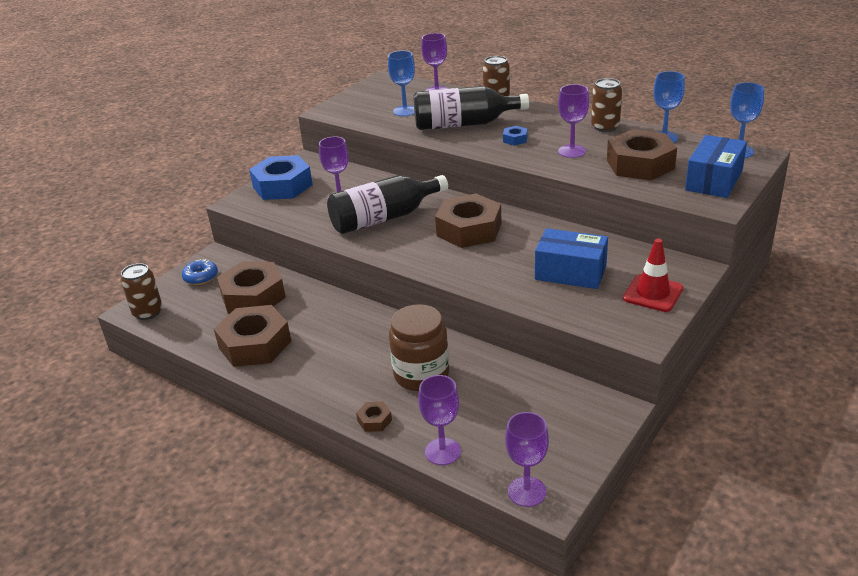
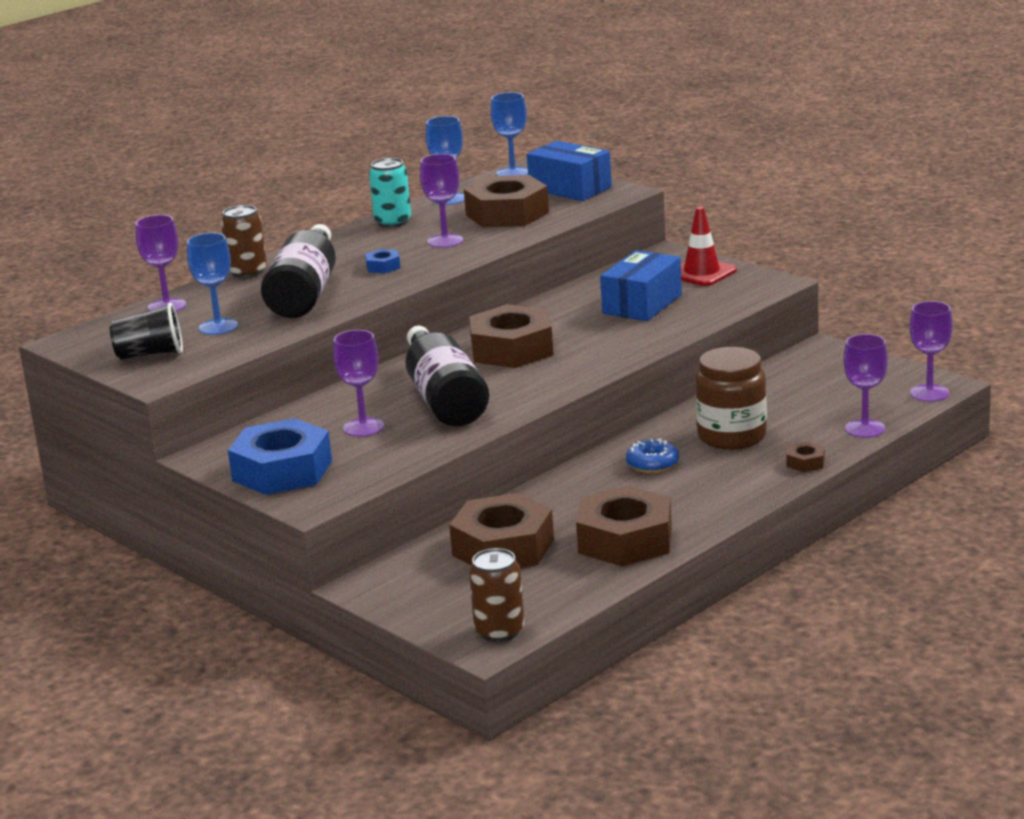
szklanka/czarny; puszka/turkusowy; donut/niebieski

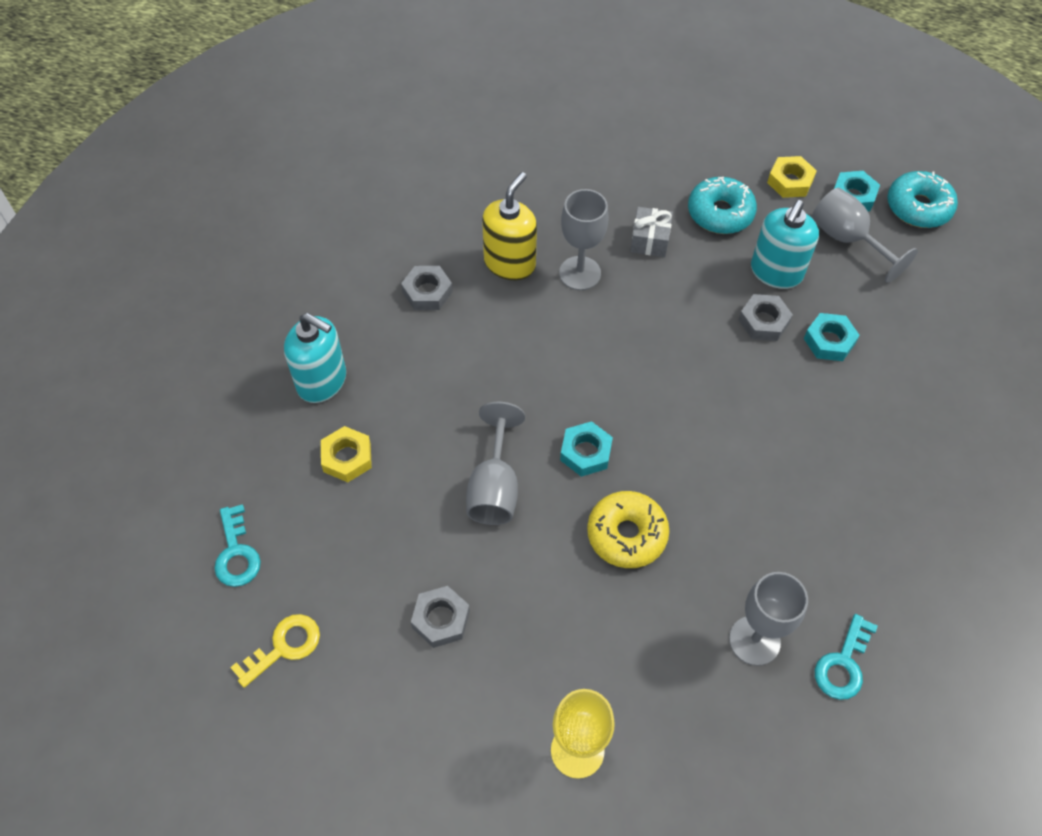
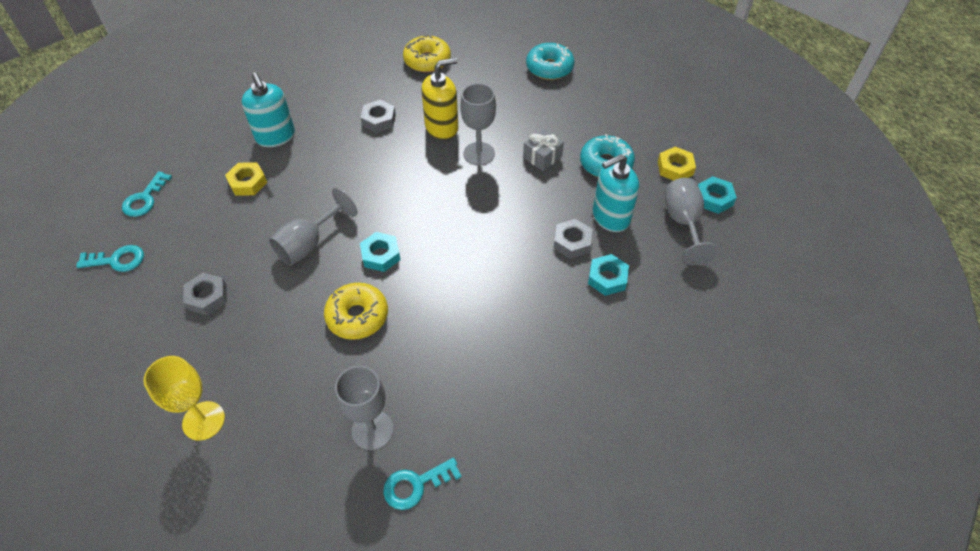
klucz/turkusowy (no. 1 from left); donut/żółty (no. 2 from left); donut/turkusowy (no. 1 from left)

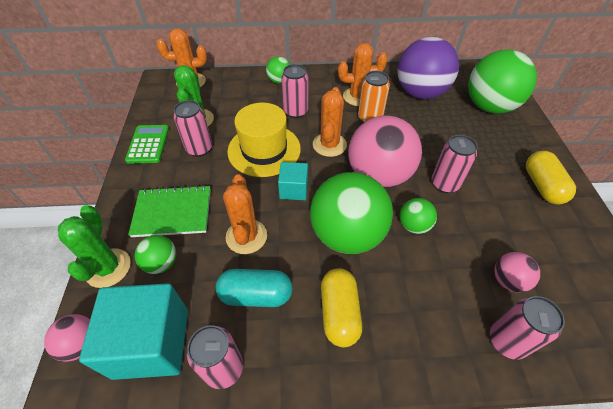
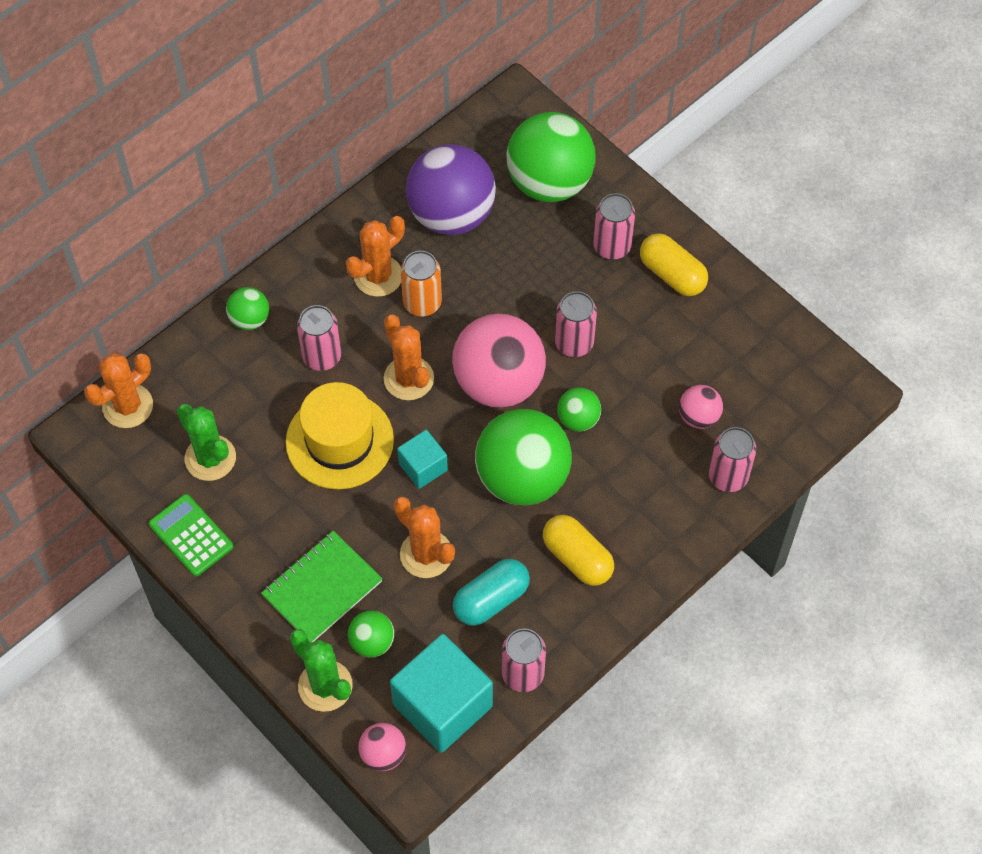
puszka/różowy (no. 4 from left)

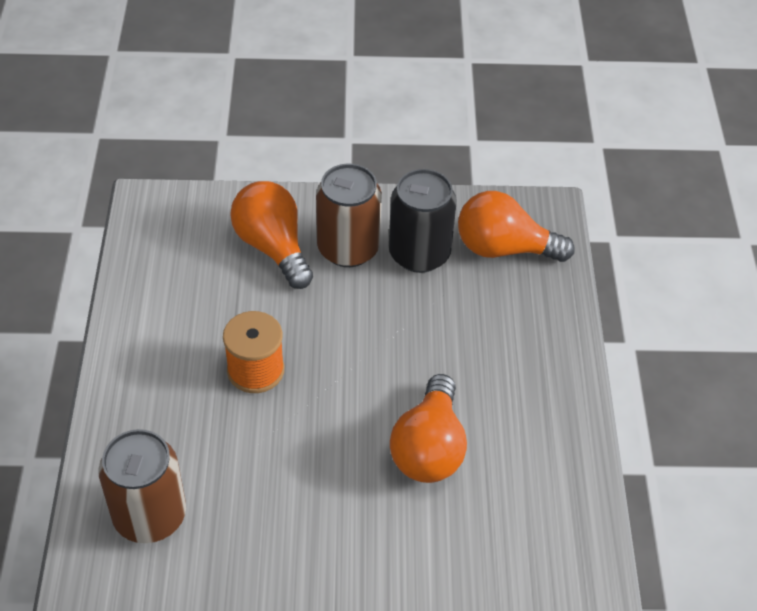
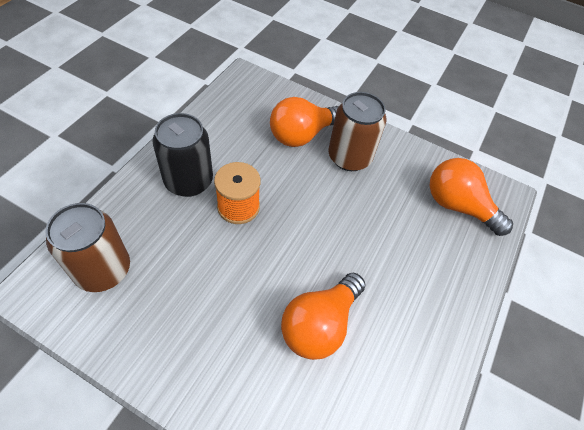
puszka/czarny; żarówka/pomarańczowy (no. 1 from left)

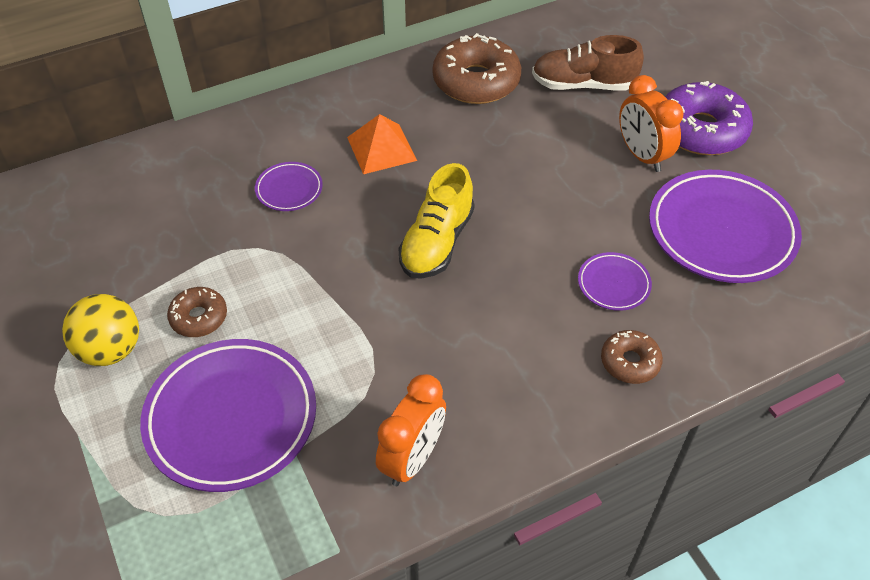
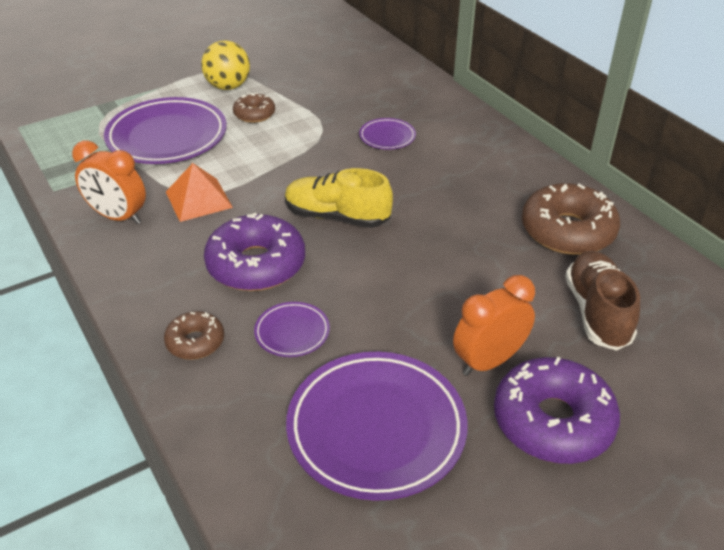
piramida/pomarańczowy; donut/fioletowy (no. 1 from left)

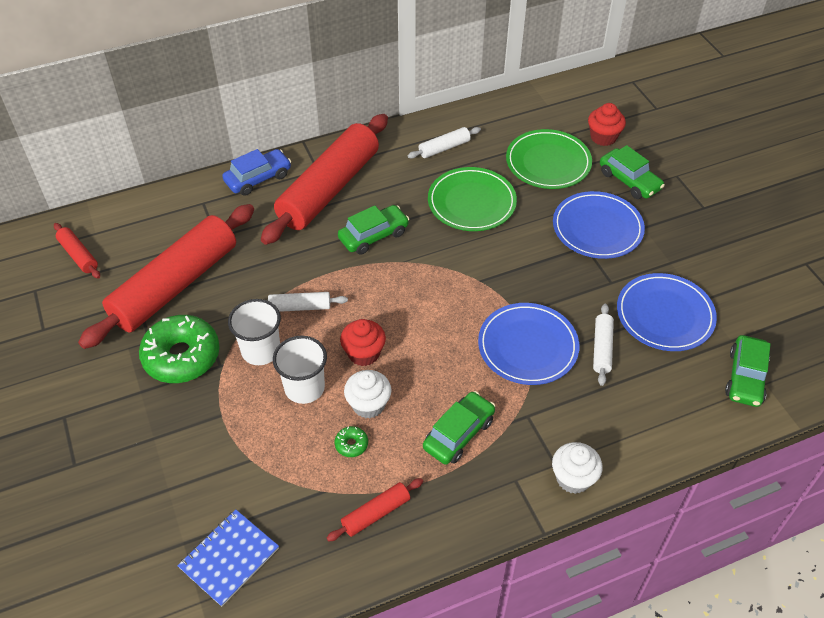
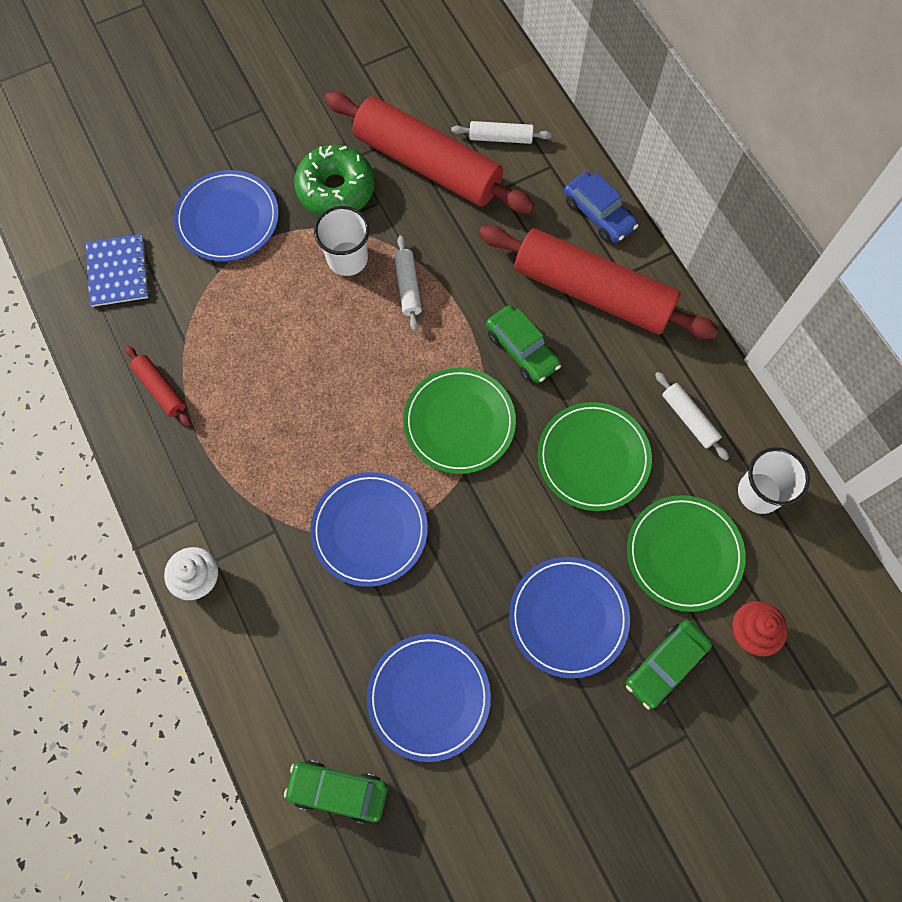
zeszyt/niebieski; talerz/niebieski (no. 1 from left); talerz/zielony (no. 1 from left); wałek do ciasta/biały (no. 2 from left); szklanka/biały (no. 2 from left); wałek do ciasta/czerwony (no. 1 from left in the first image); donut/zielony (no. 2 from left in the first image); muffinka/czerwony (no. 1 from left in the first image); muffinka/biały (no. 1 from left in the first image); samochód/zielony (no. 2 from left in the first image)

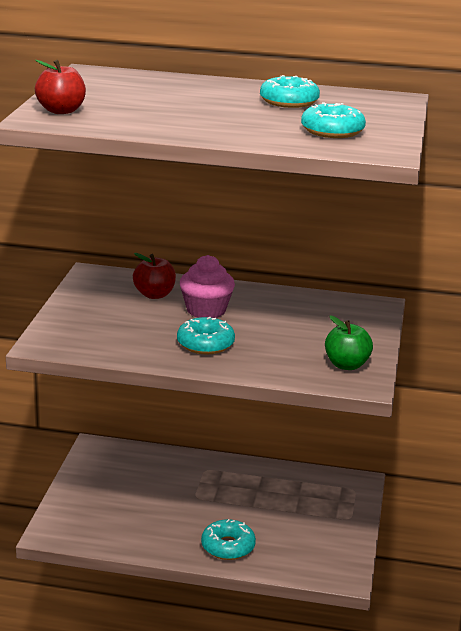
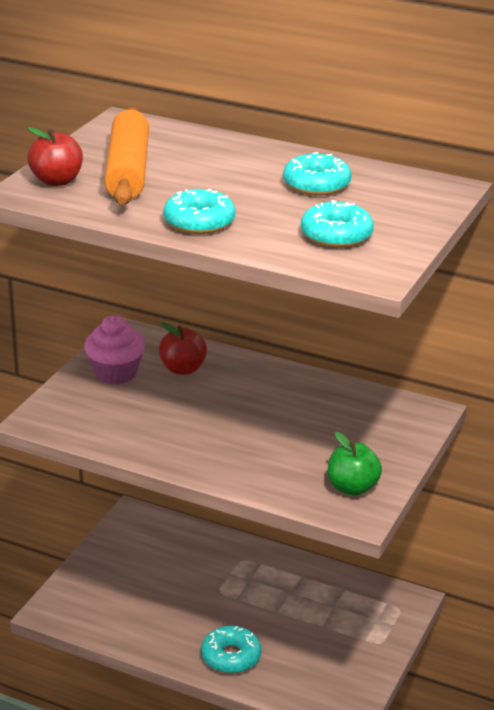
muffinka/różowy; wałek do ciasta/pomarańczowy; donut/turkusowy (no. 1 from left)

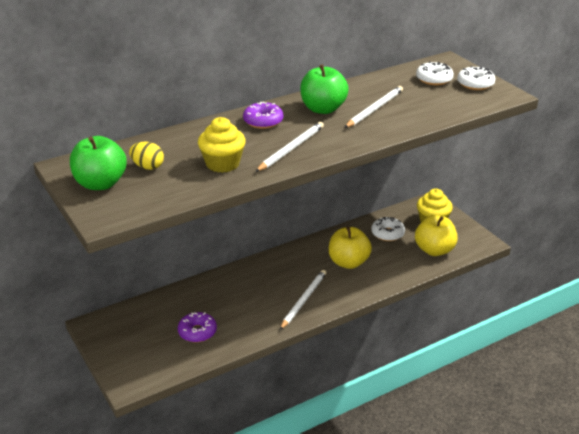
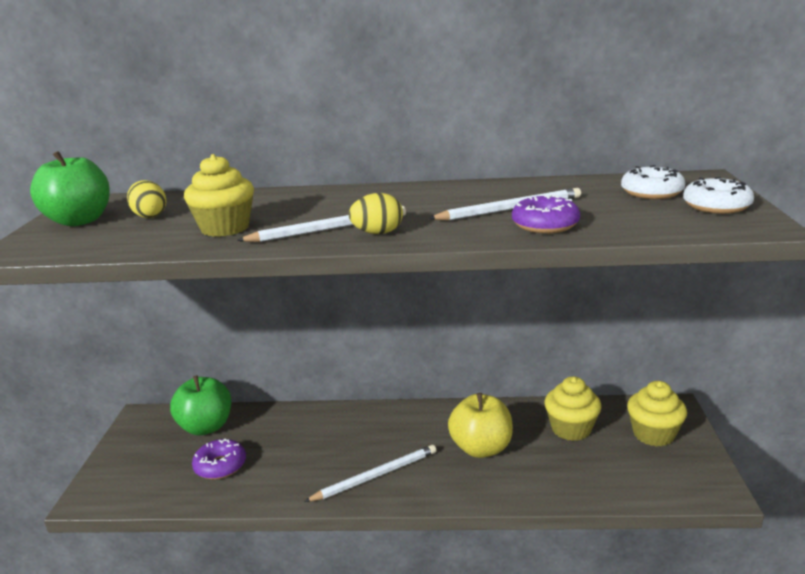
jabłko/zielony (no. 2 from left); jajko/żółty (no. 2 from left); donut/fioletowy (no. 2 from left); muffinka/żółty (no. 2 from left); jabłko/żółty (no. 2 from left in the first image)

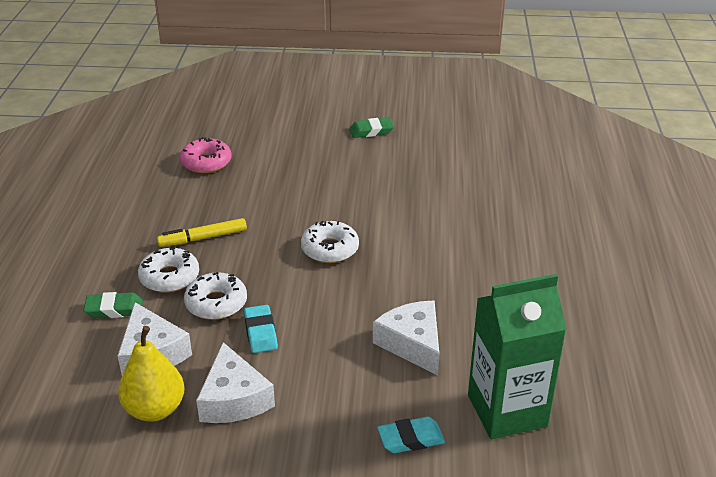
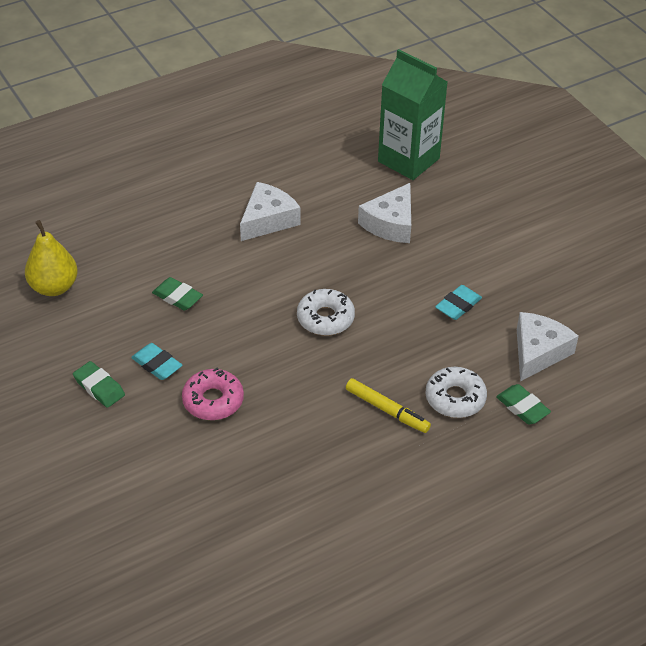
gruszka/żółty; gumka do mazania/turkusowy (no. 1 from left); gumka do mazania/zielony (no. 2 from left); donut/różowy; ser/biały (no. 1 from left); donut/biały (no. 2 from left in the first image)

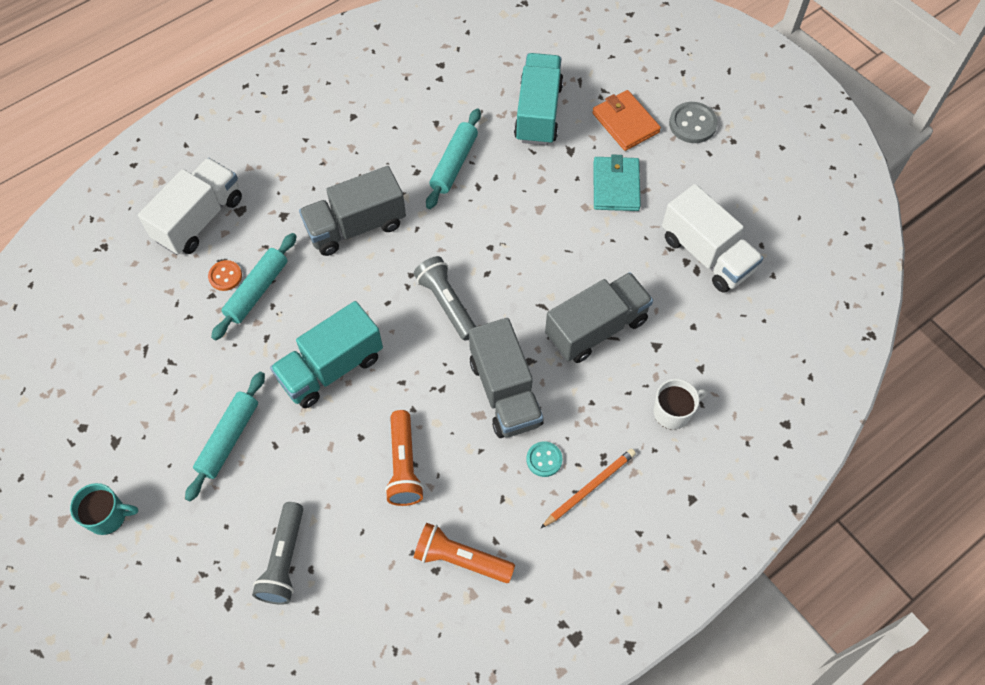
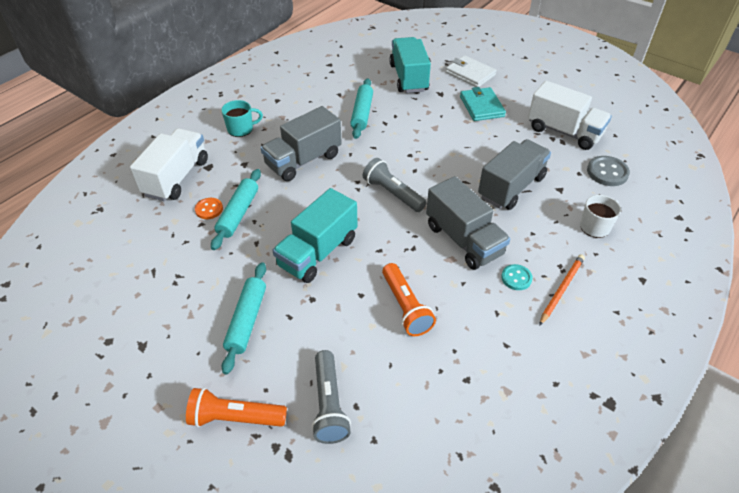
latarka/pomarańczowy (no. 1 from left); kubek/turkusowy; portfel/biały; guzik/szary

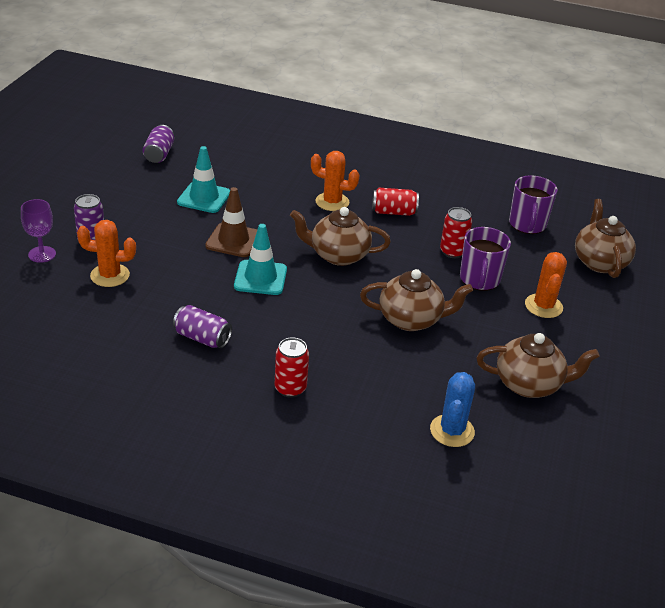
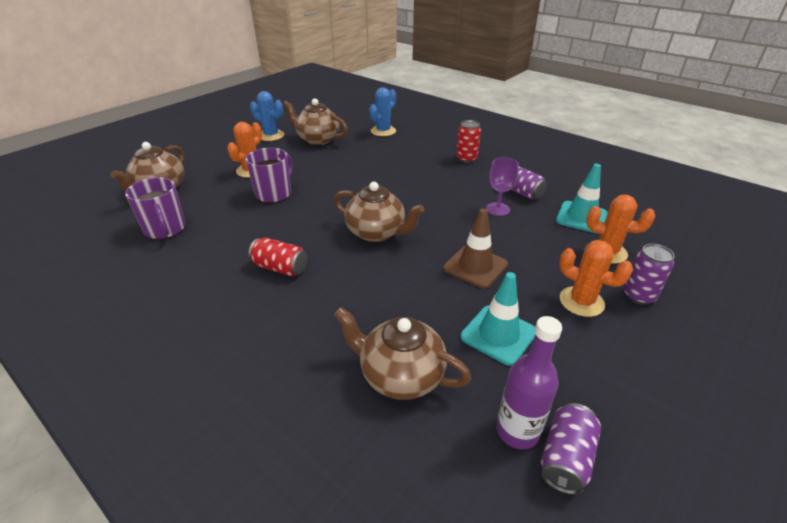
kubek/fioletowy (no. 1 from left); kaktus/niebieski (no. 1 from left); imbryk/brązowy (no. 4 from left); kielich/fioletowy; butelka/fioletowy; pachołek/turkusowy (no. 2 from left); kaktus/pomarańczowy (no. 2 from left); puszka/czerwony (no. 3 from left in the first image)

